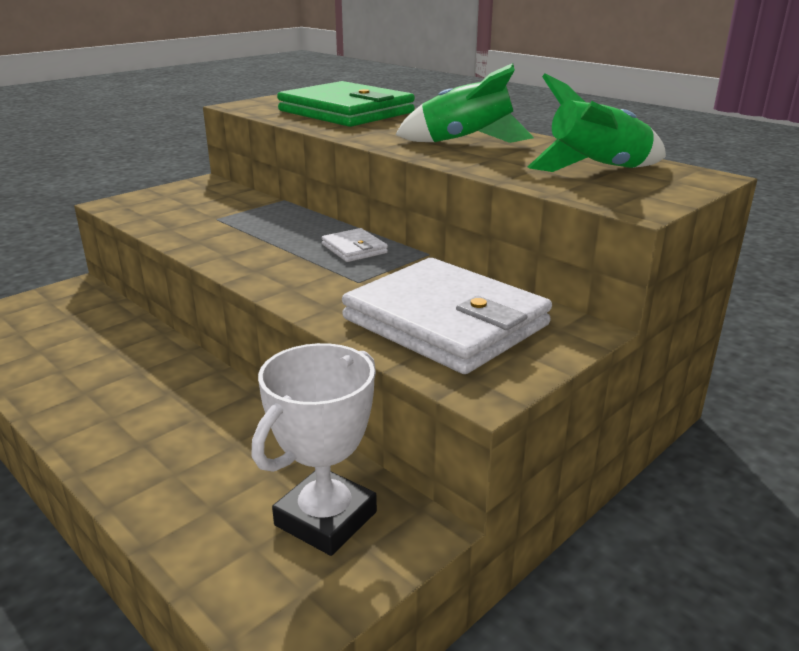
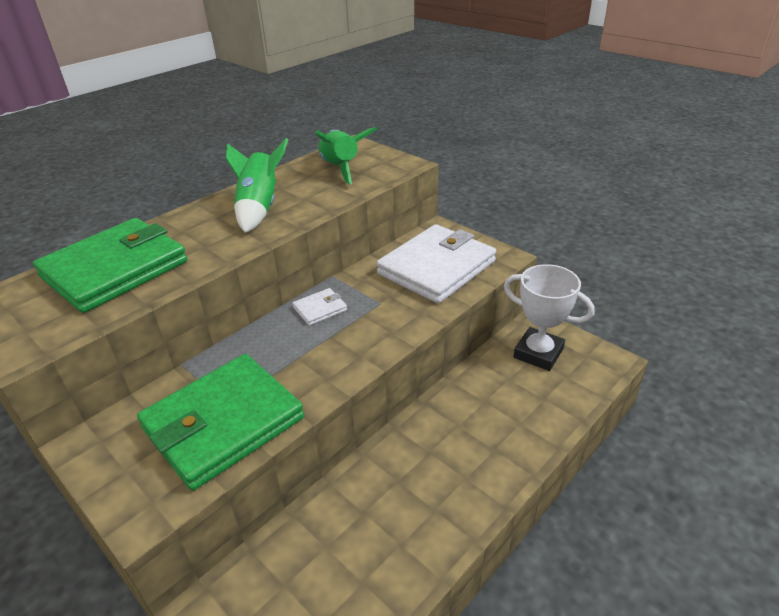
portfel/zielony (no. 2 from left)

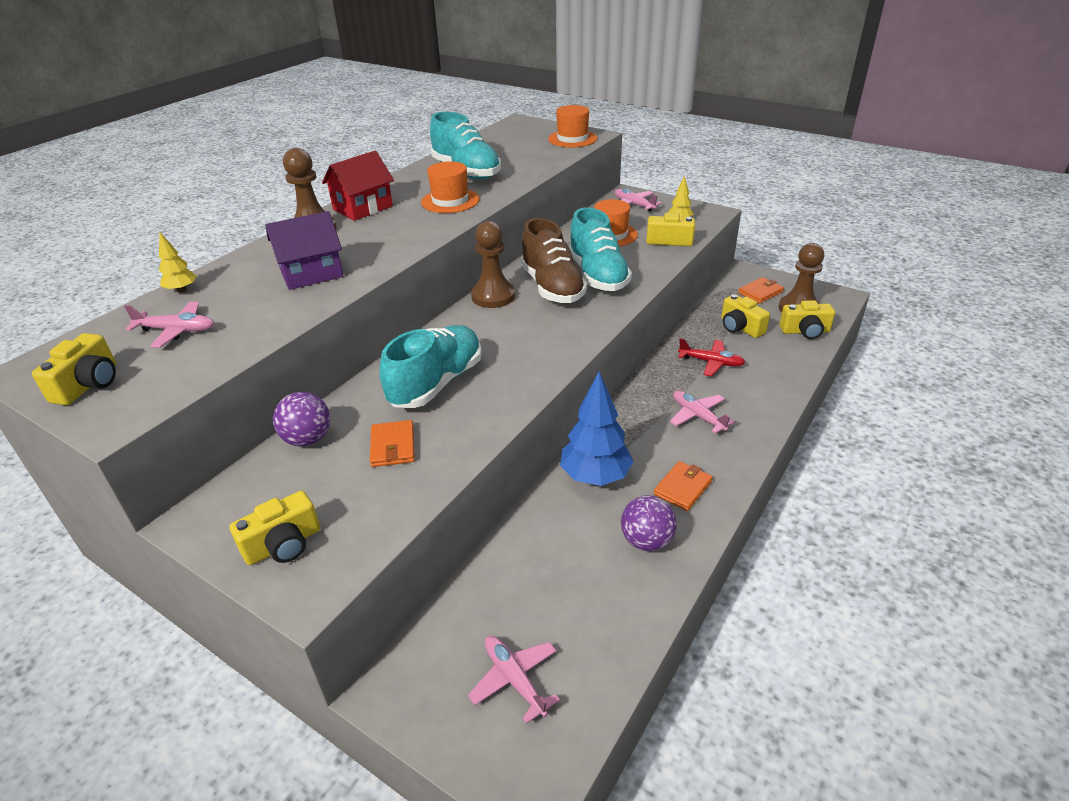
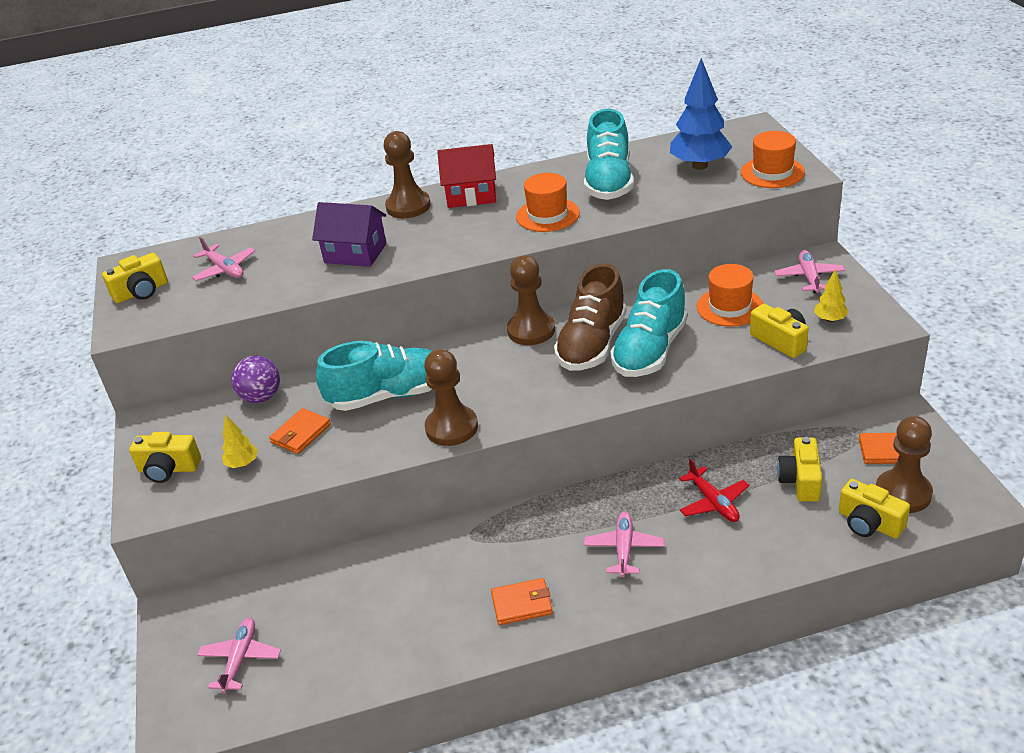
drzewko/żółty (no. 1 from left); pionek/brązowy (no. 2 from left); drzewko/niebieski; piłka/fioletowy (no. 2 from left in the first image)

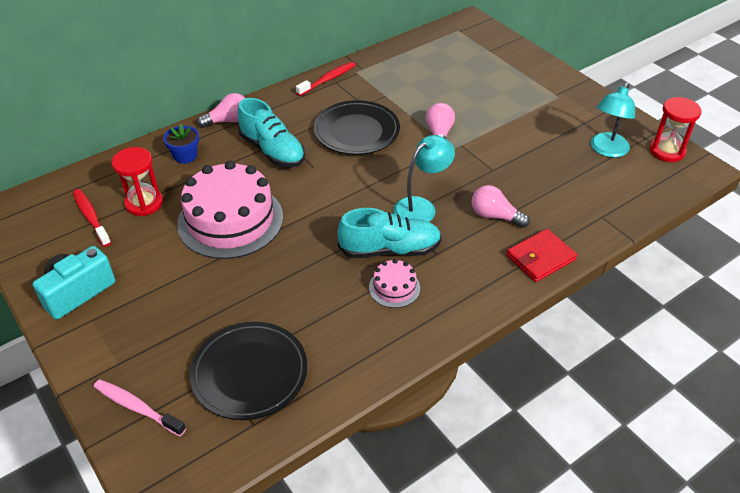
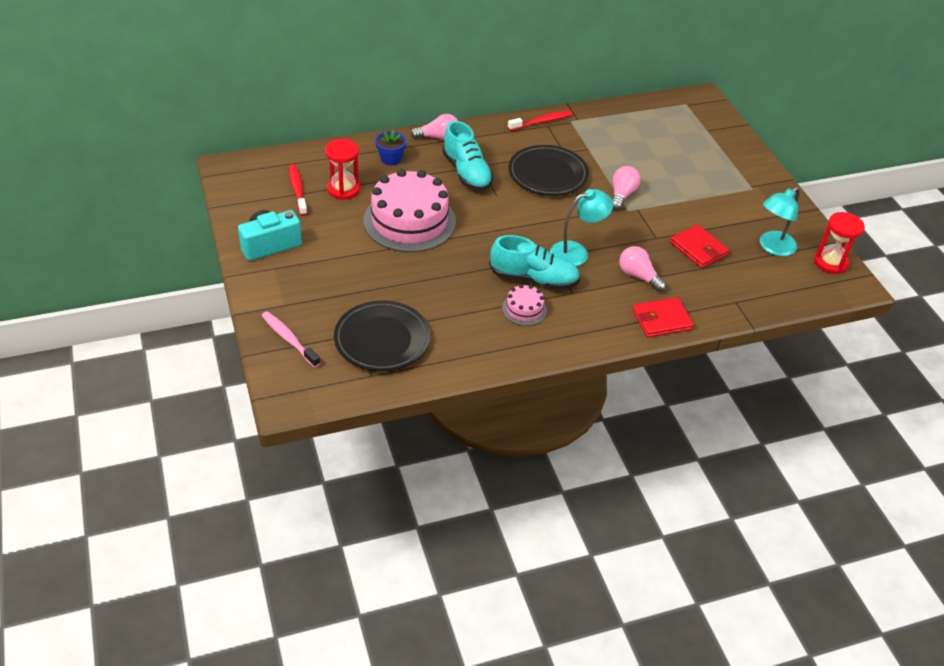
portfel/czerwony (no. 2 from left)

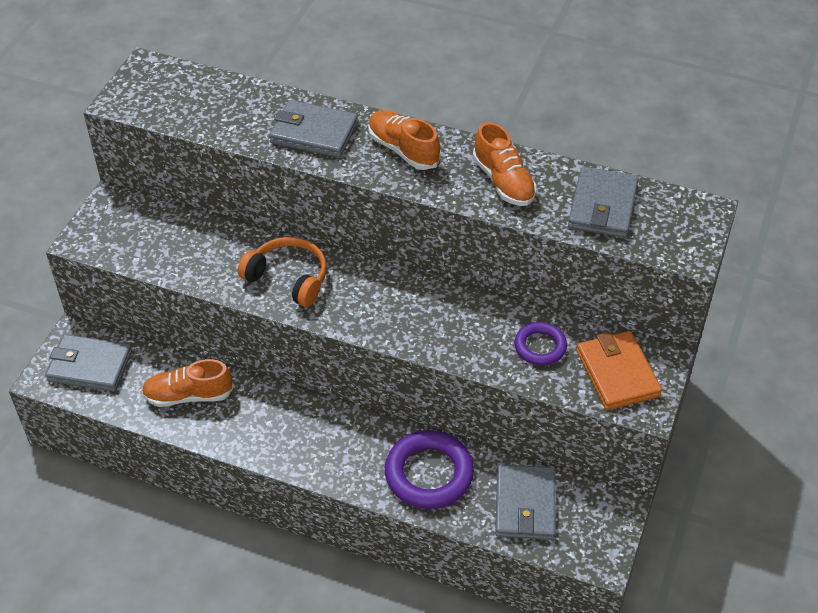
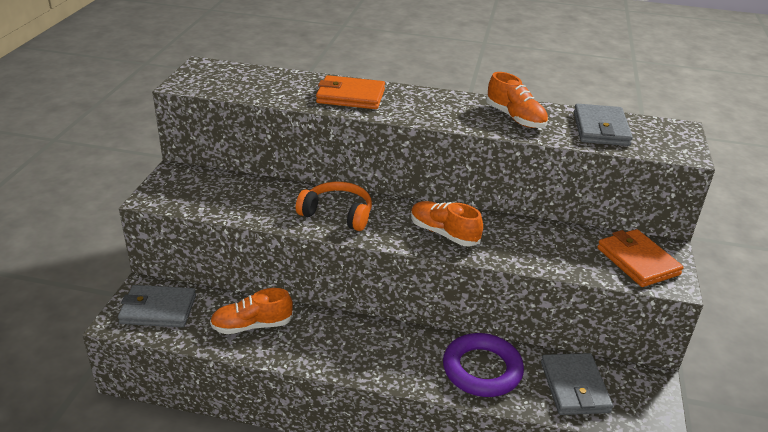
portfel/pomarańczowy (no. 1 from left); but/pomarańczowy (no. 2 from left); pierścień/fioletowy (no. 2 from left in the first image)

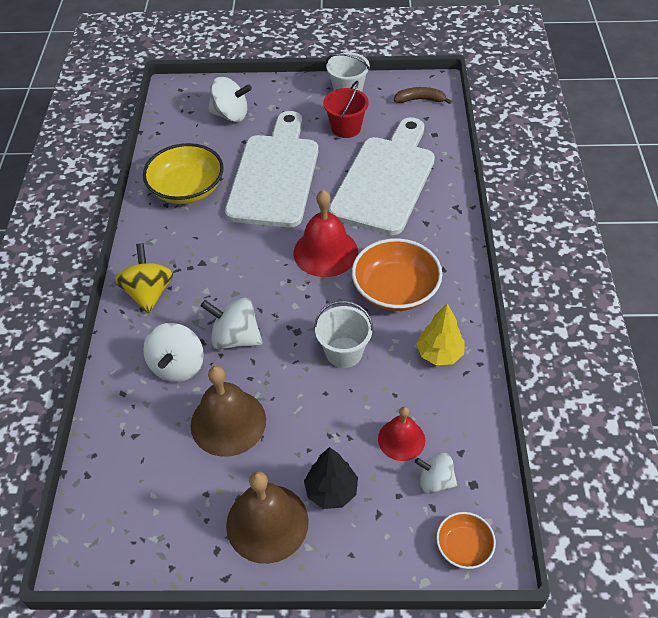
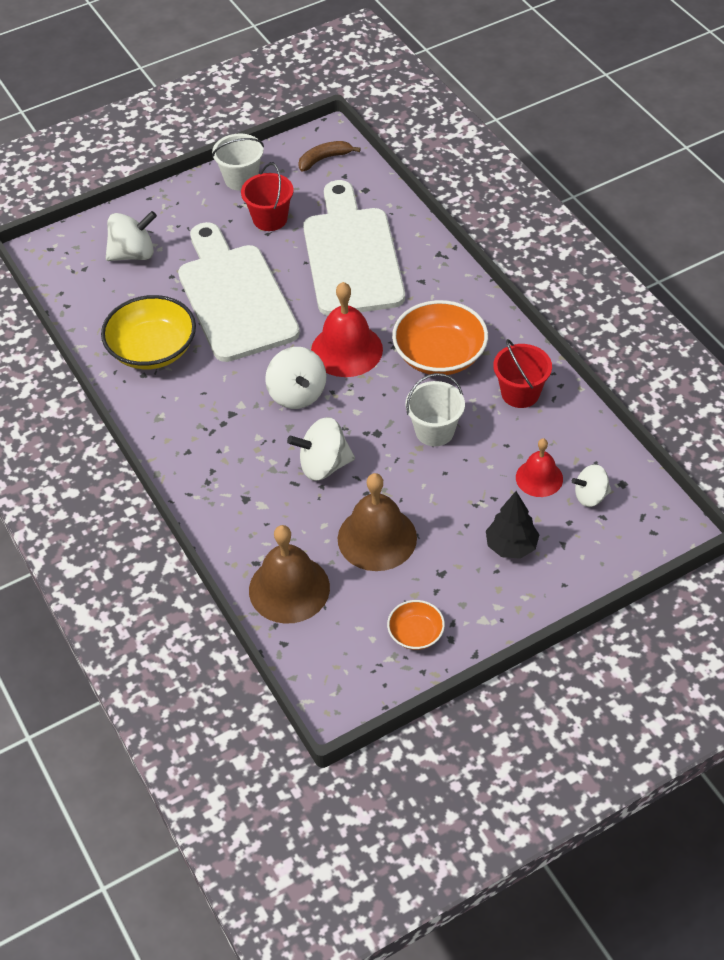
dzwonek/brązowy (no. 1 from left); bączek/biały (no. 2 from left); miska/pomarańczowy (no. 1 from left); wiadro/czerwony (no. 2 from left); bączek/żółty

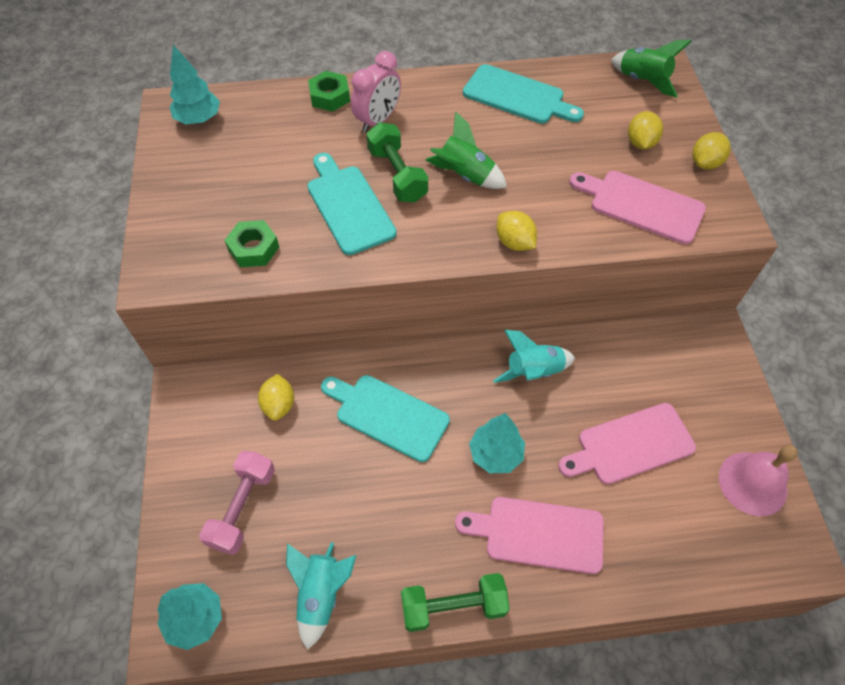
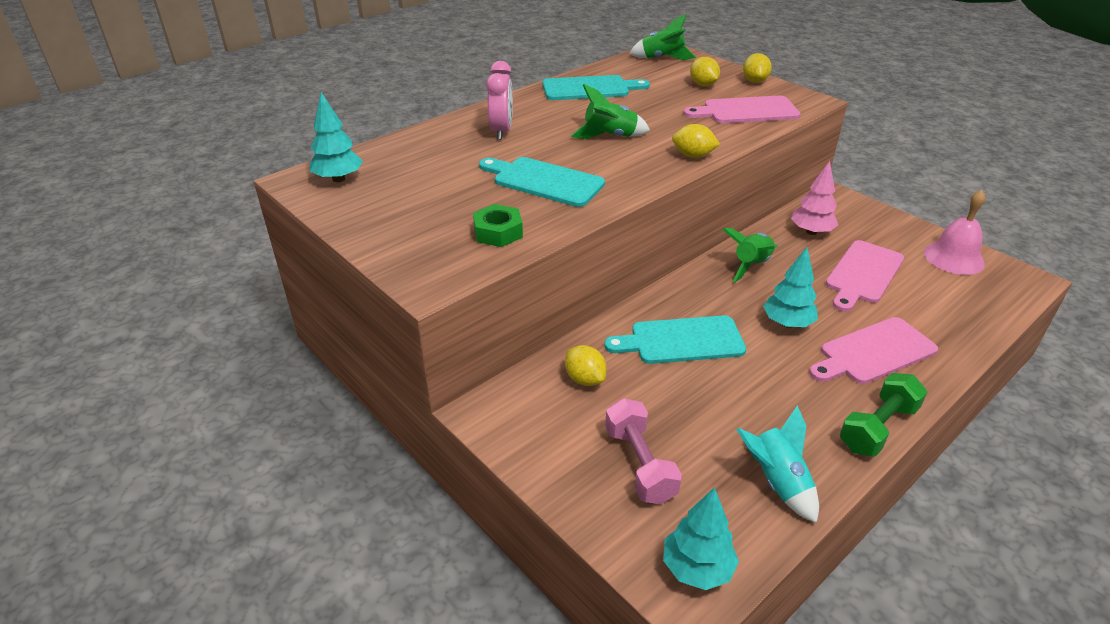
rakieta/zielony (no. 3 from left); drzewko/różowy; nakrętka/zielony (no. 2 from left in the first image); hantel/zielony (no. 1 from left in the first image)

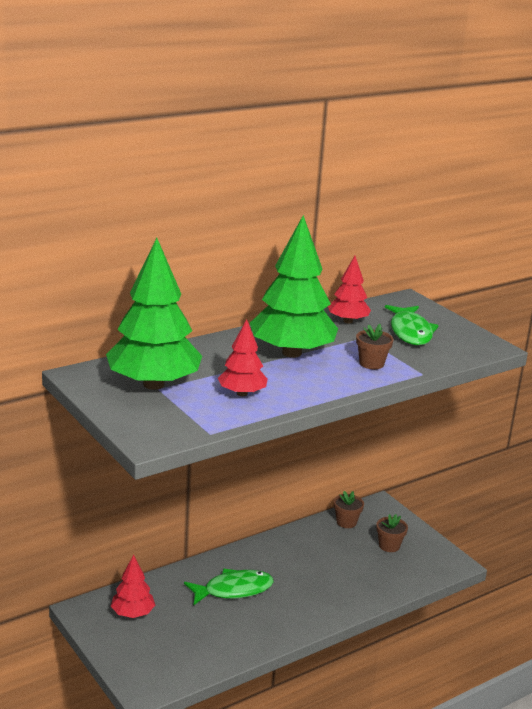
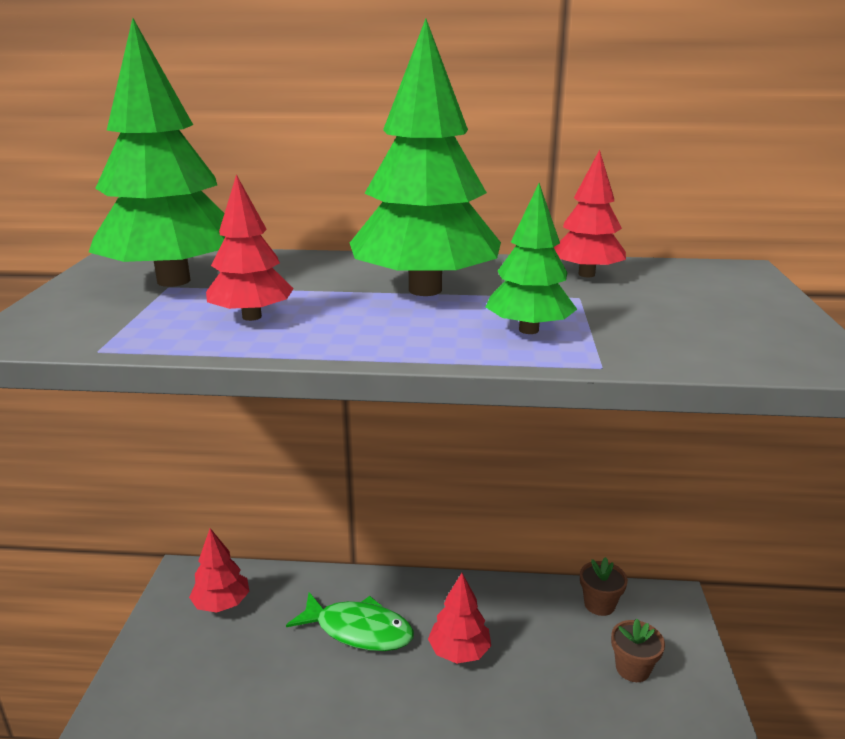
drzewko/czerwony (no. 3 from left); drzewko/zielony (no. 3 from left); ryba/zielony (no. 2 from left in the first image)

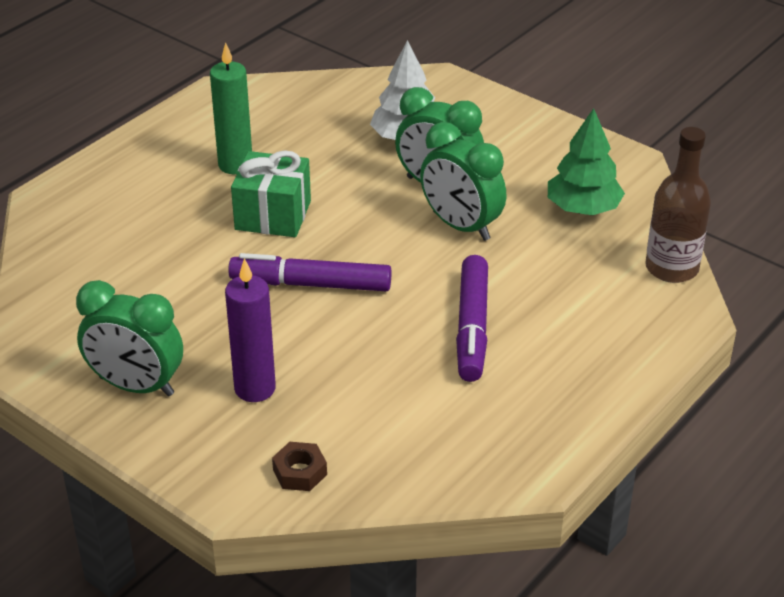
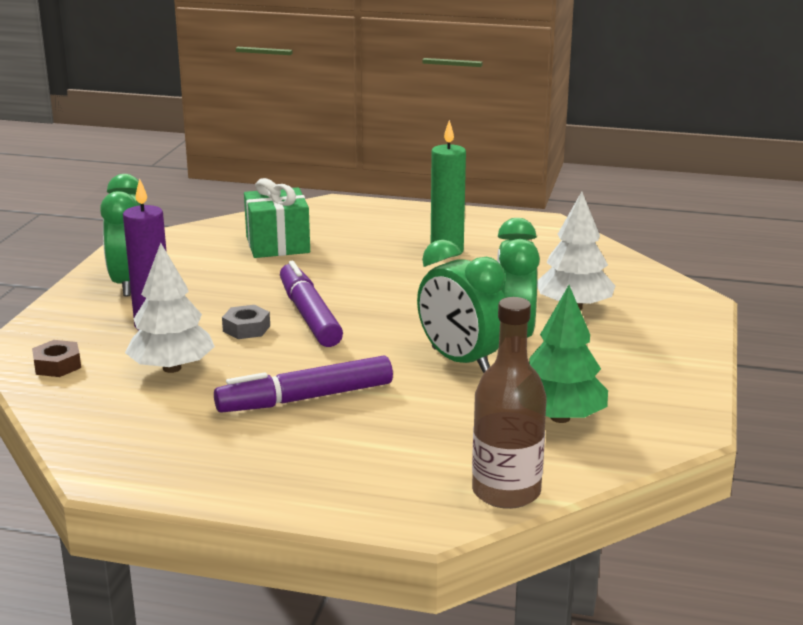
drzewko/biały (no. 1 from left); nakrętka/szary; prezent/zielony; budzik/zielony (no. 2 from left)

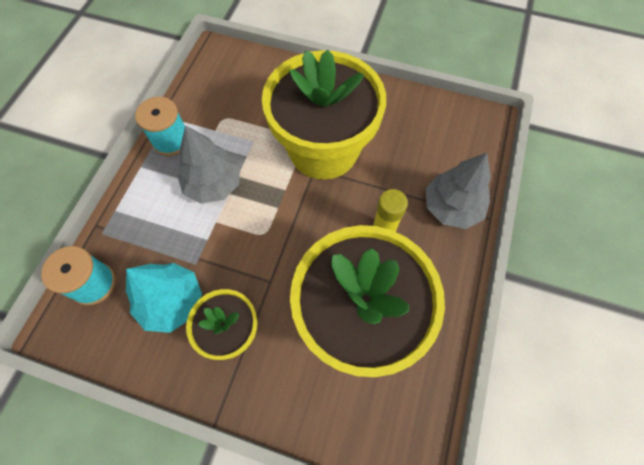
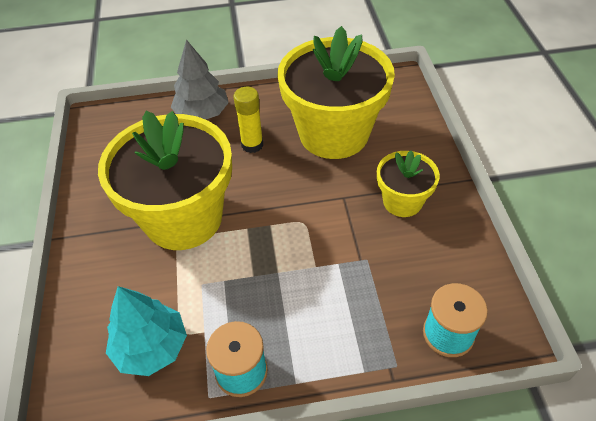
drzewko/turkusowy; drzewko/szary (no. 1 from left in the first image)

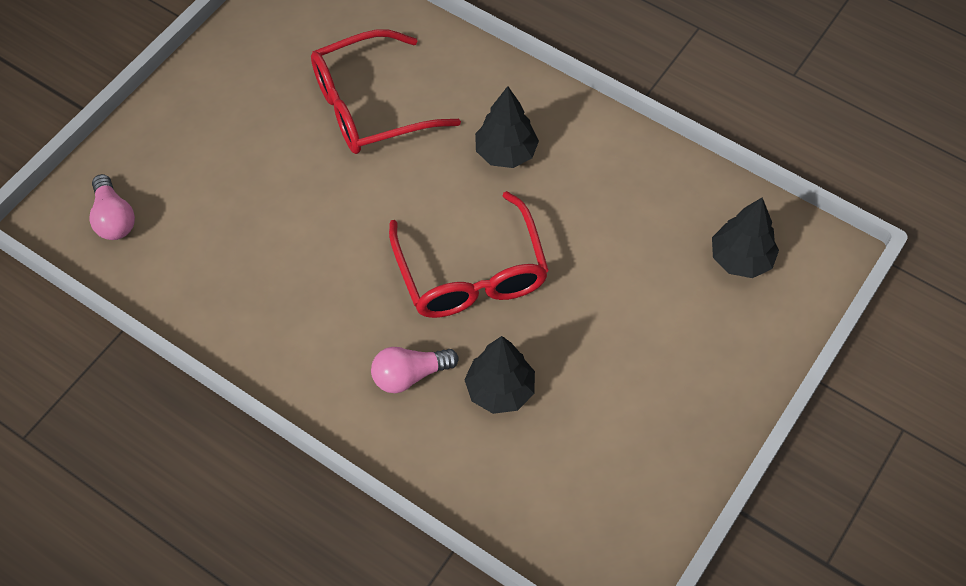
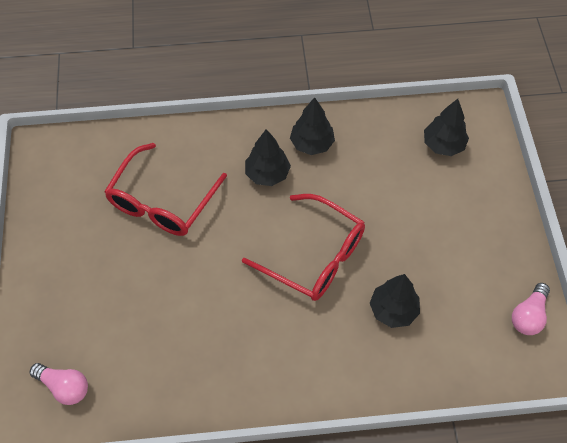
drzewko/czarny (no. 2 from left); żarówka/różowy (no. 2 from left)

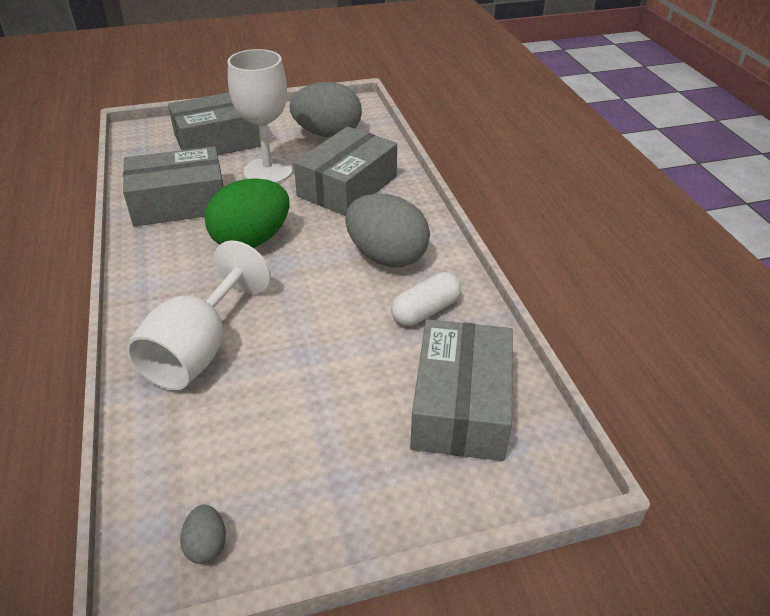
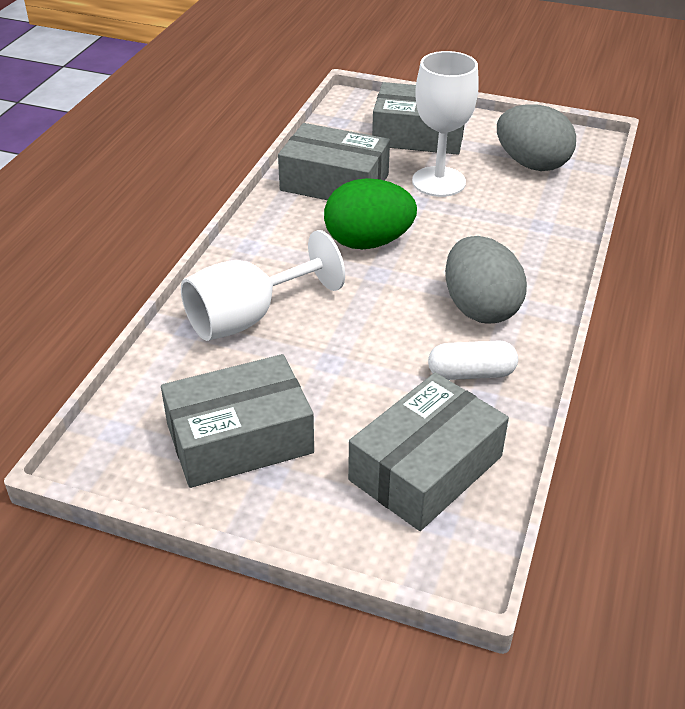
pudełko/szary (no. 1 from left); jajko/szary (no. 1 from left in the first image)

